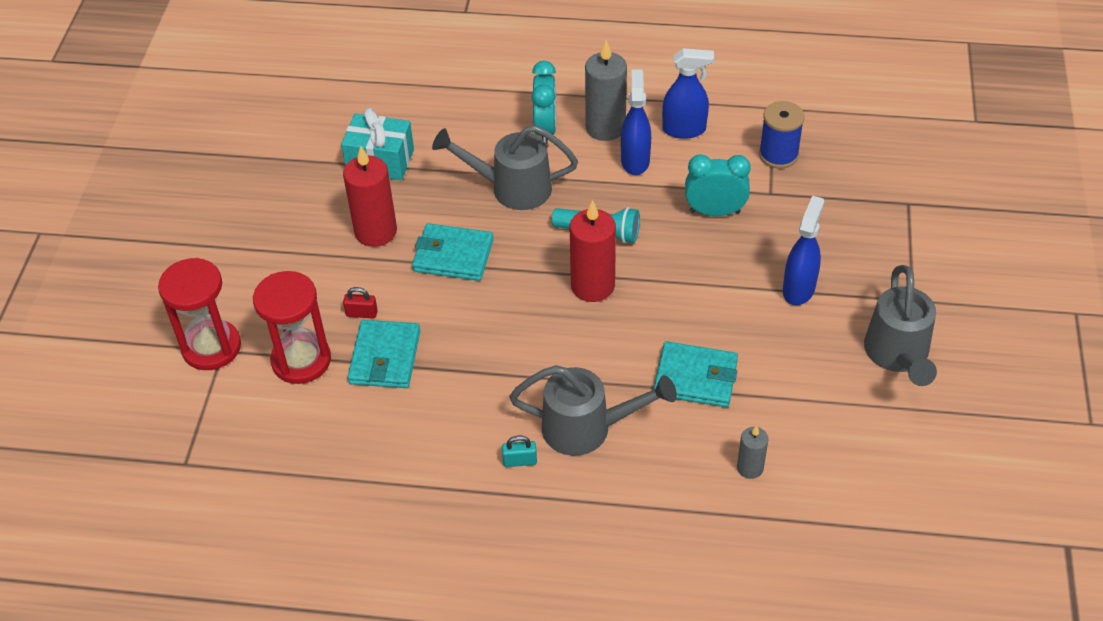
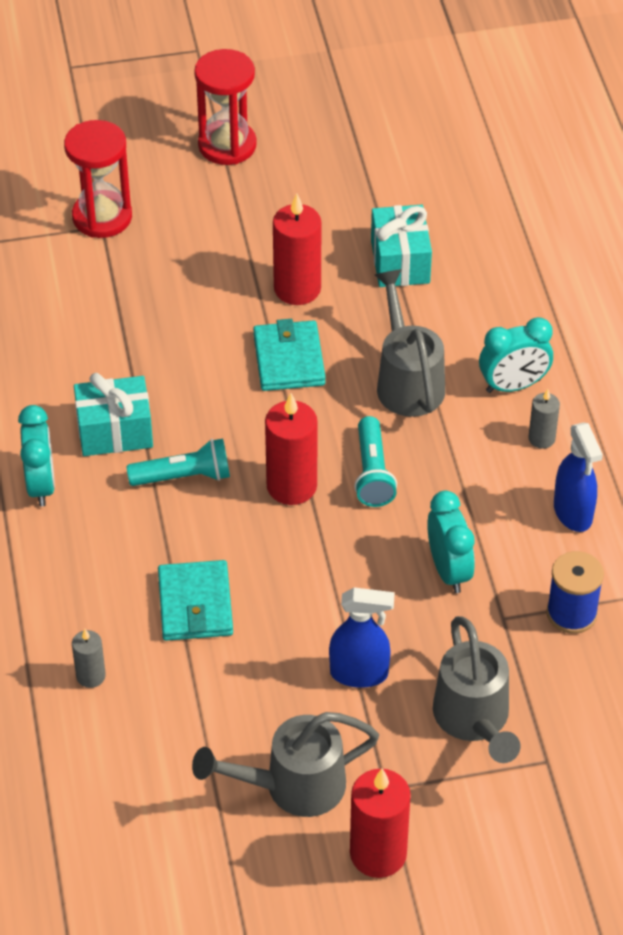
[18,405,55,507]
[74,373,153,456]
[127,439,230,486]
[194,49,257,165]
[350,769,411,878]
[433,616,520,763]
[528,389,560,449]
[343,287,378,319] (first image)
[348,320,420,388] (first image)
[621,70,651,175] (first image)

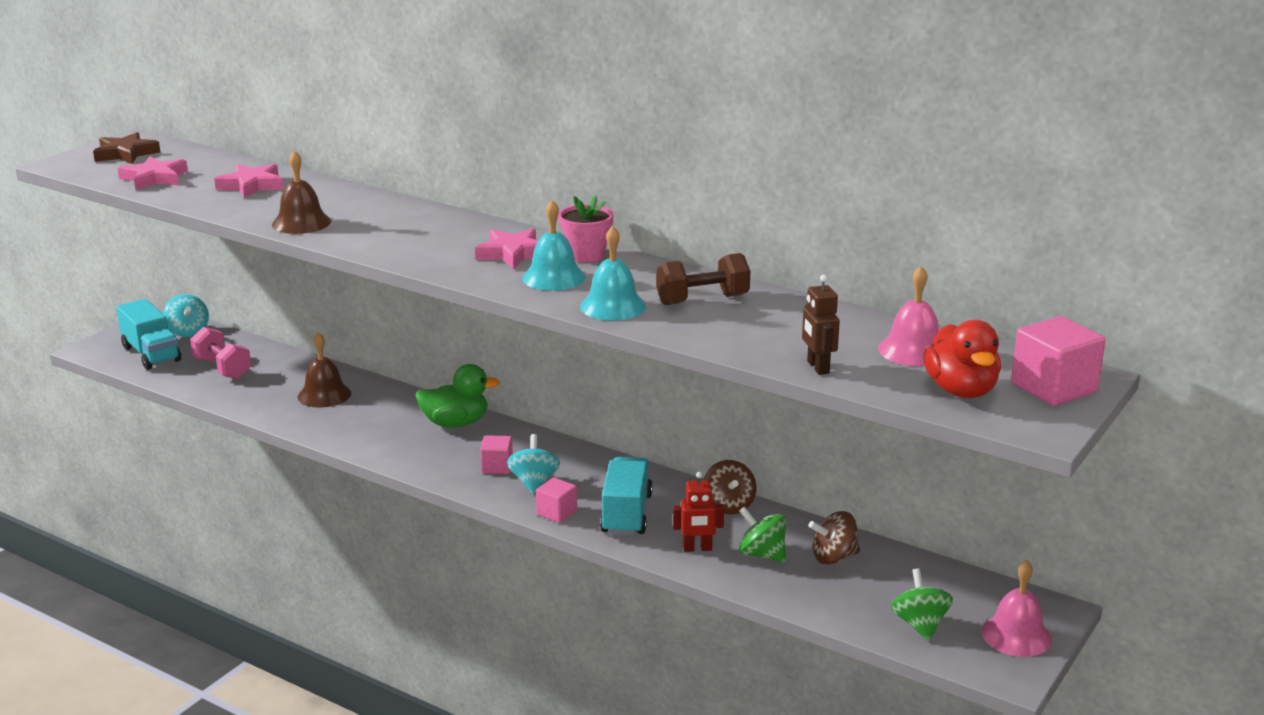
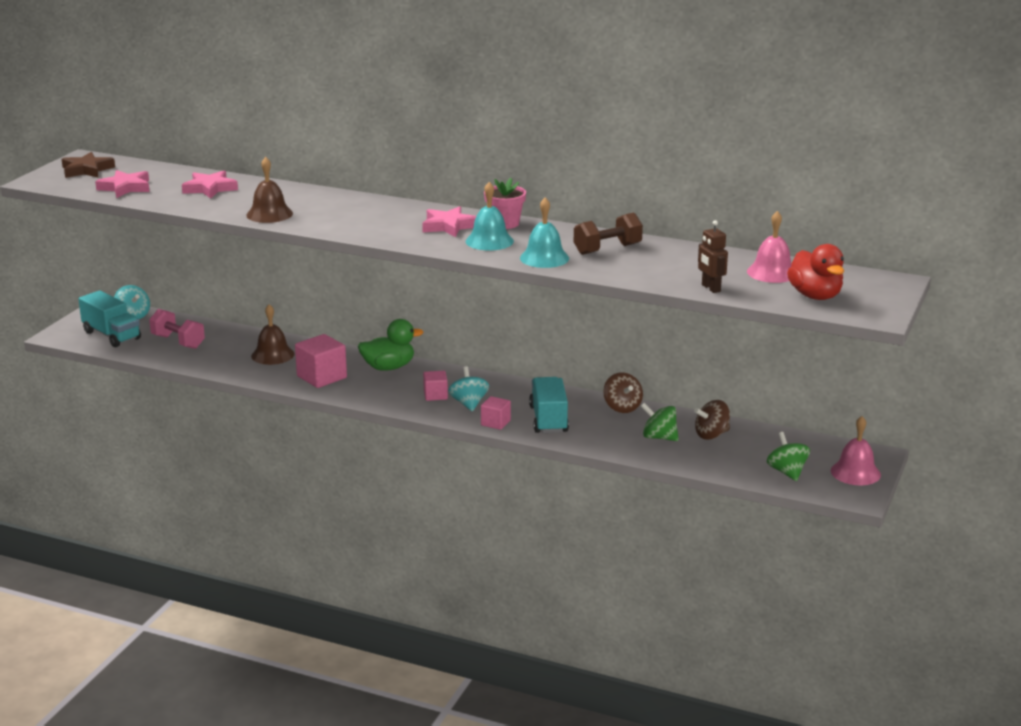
[295,334,347,388]
[673,472,724,552] (first image)

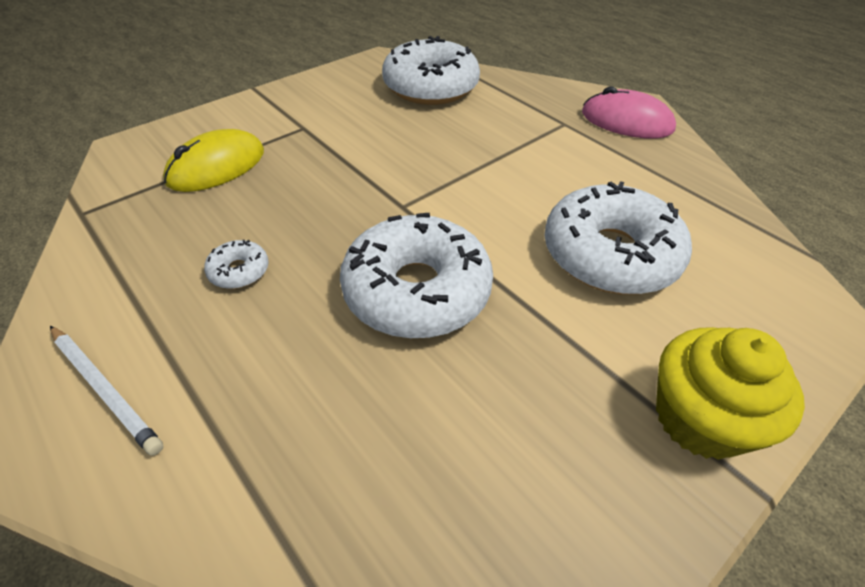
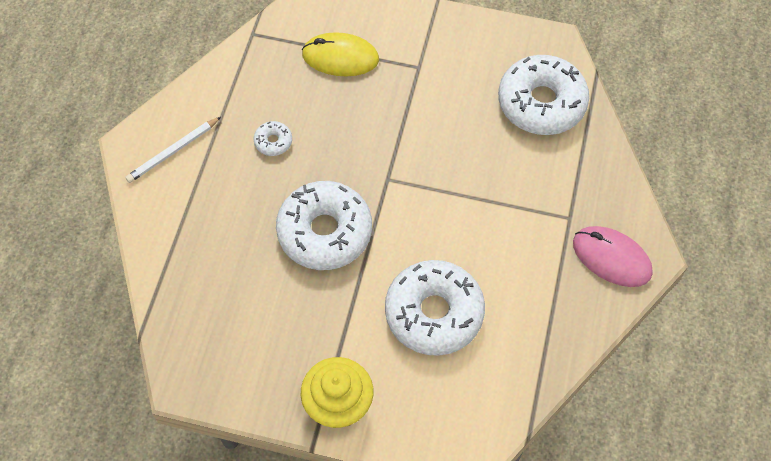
[125,117,221,183]
[573,226,653,287]

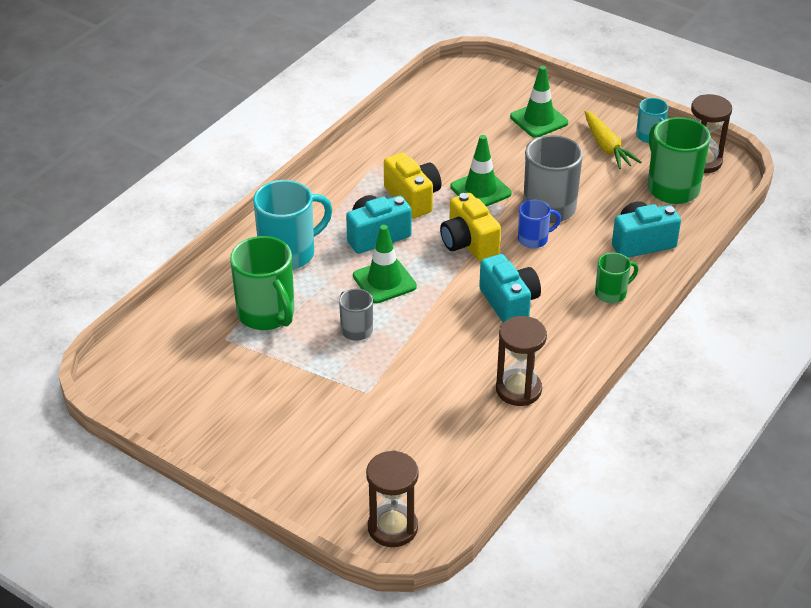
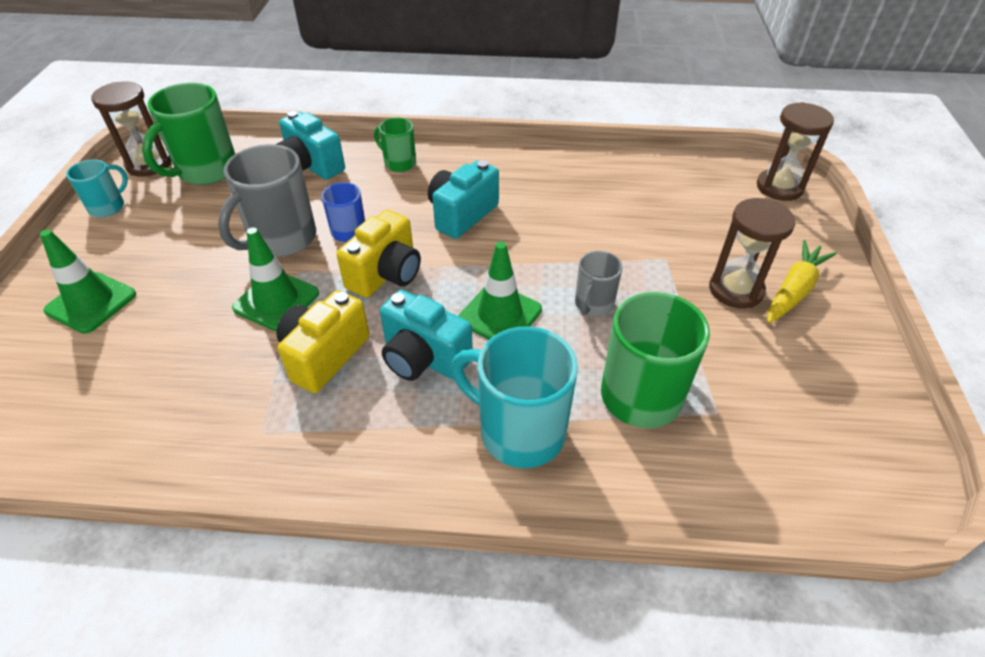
[709,198,795,309]
[767,240,837,323]

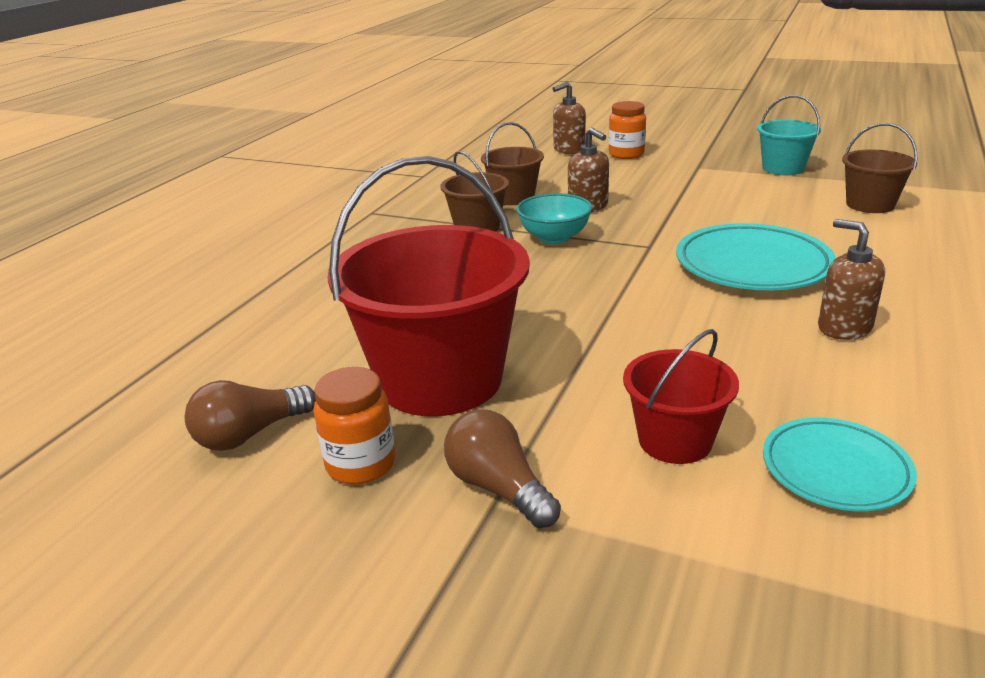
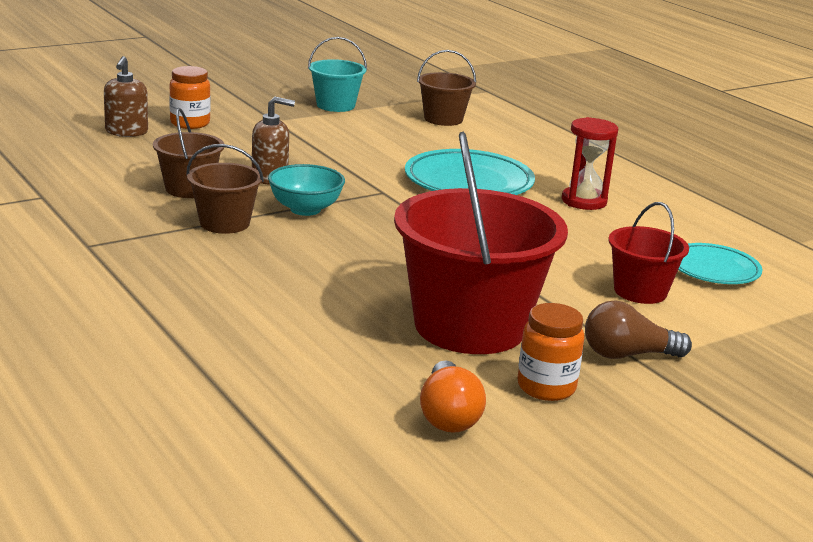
[420,360,486,433]
[562,117,618,210]

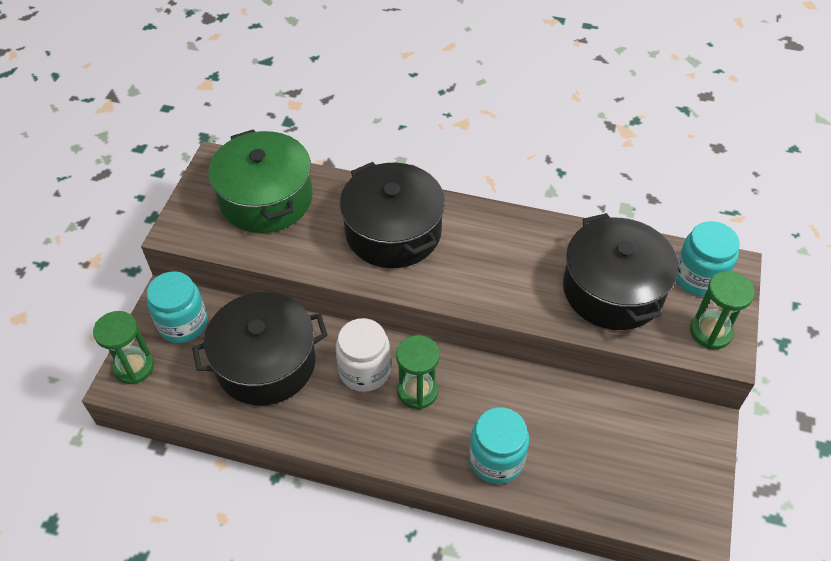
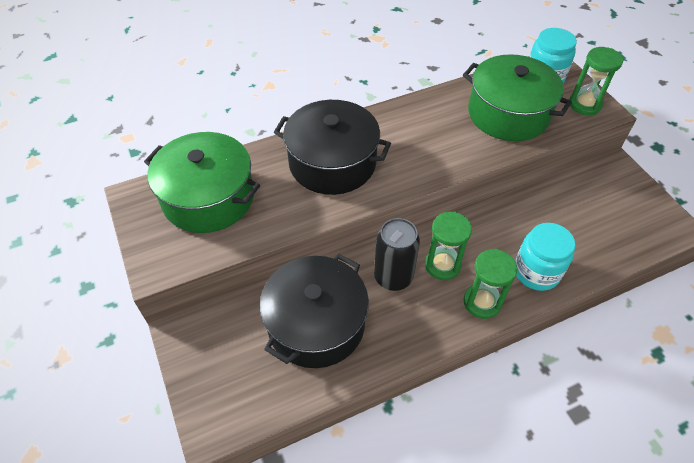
[374,218,420,291]
[463,54,572,141]
[463,249,517,319]
[147,271,208,343] (first image)

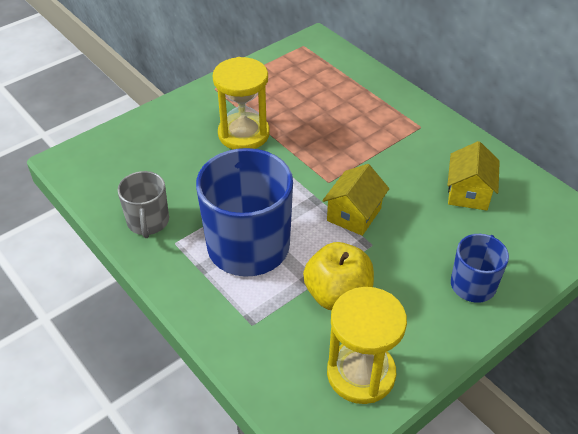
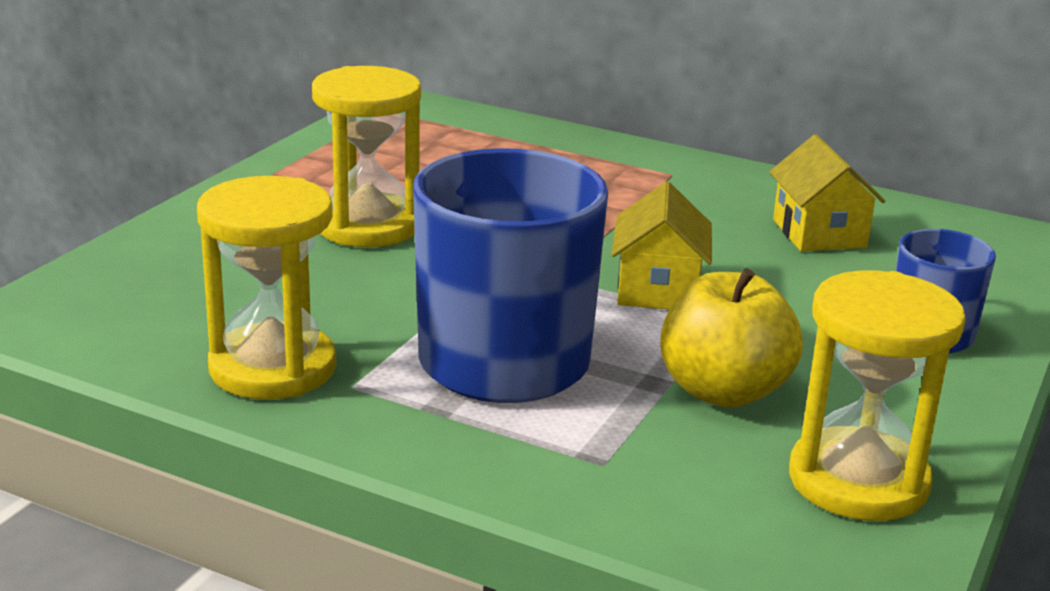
[197,176,336,400]

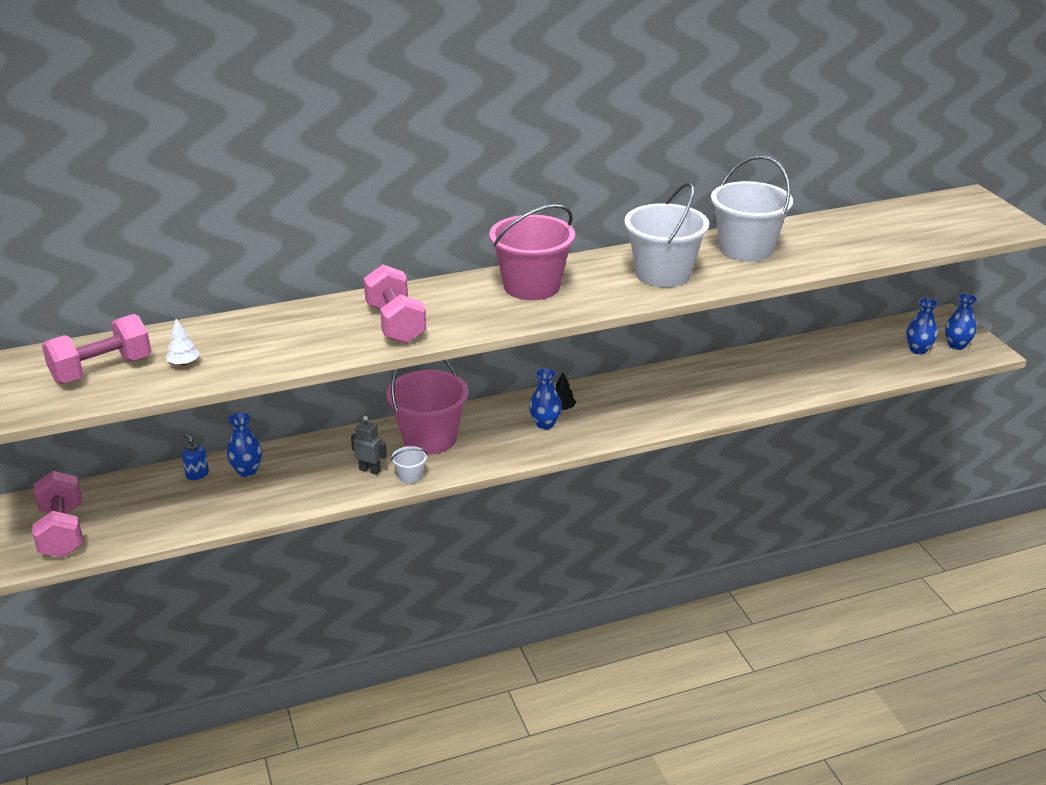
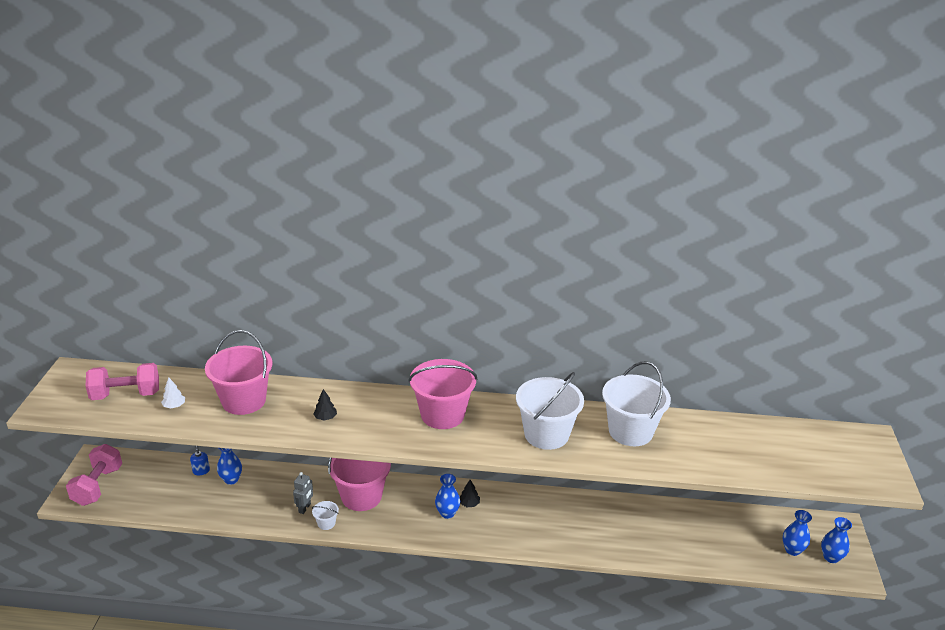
[205,330,273,415]
[293,472,313,514]
[313,389,337,421]

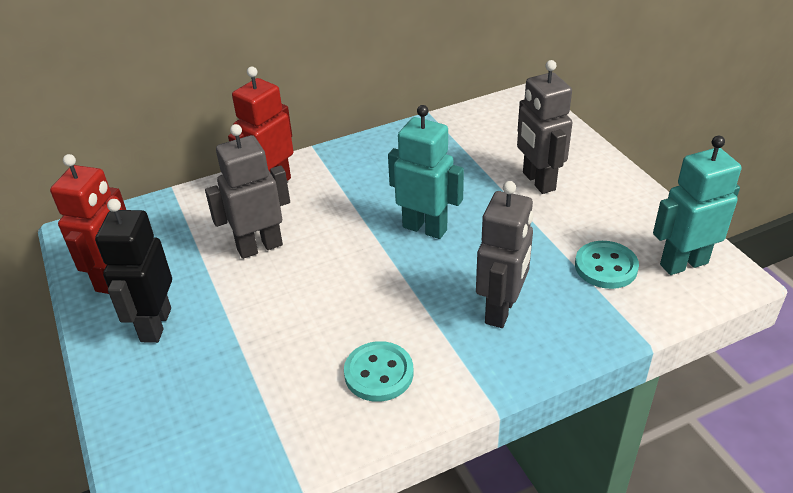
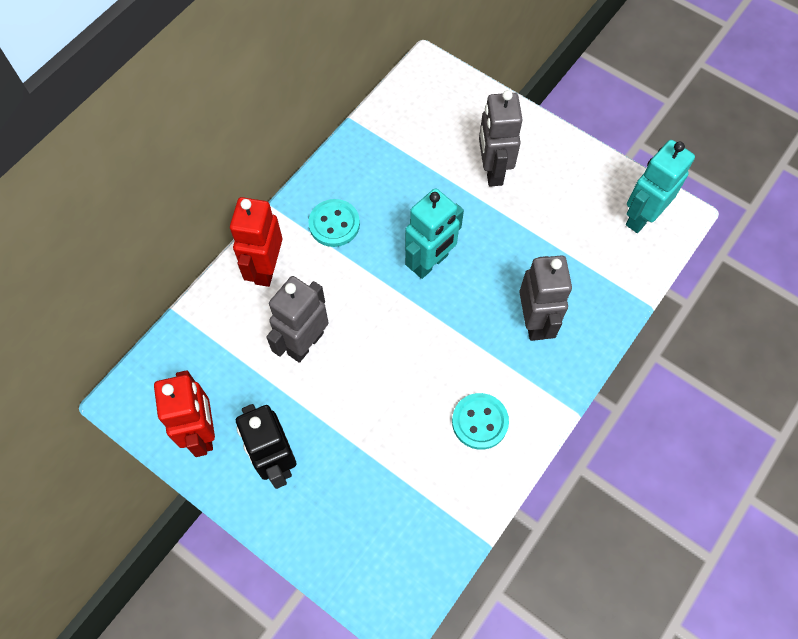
[308,199,360,247]
[405,188,464,279]
[479,90,523,186]

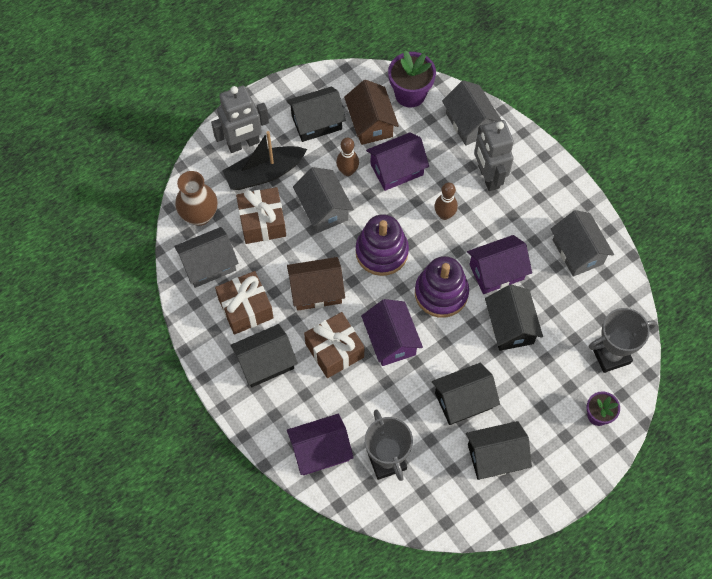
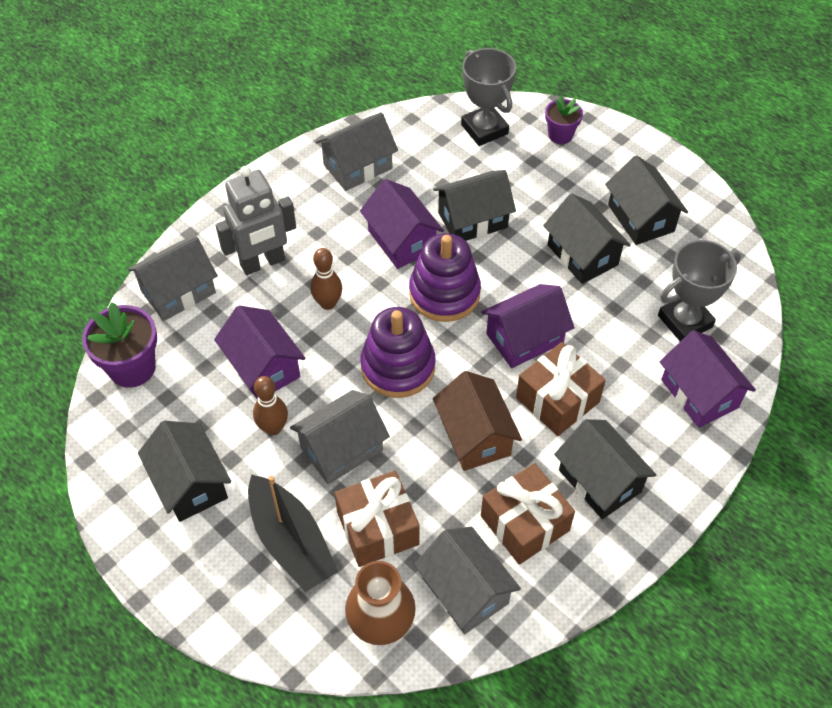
[211,86,269,153] (first image)
[344,80,399,145] (first image)

